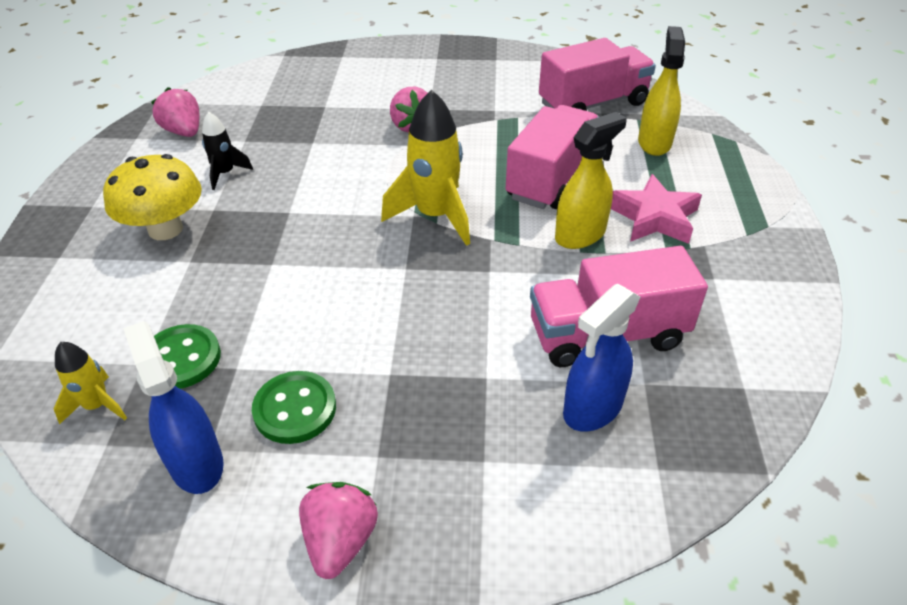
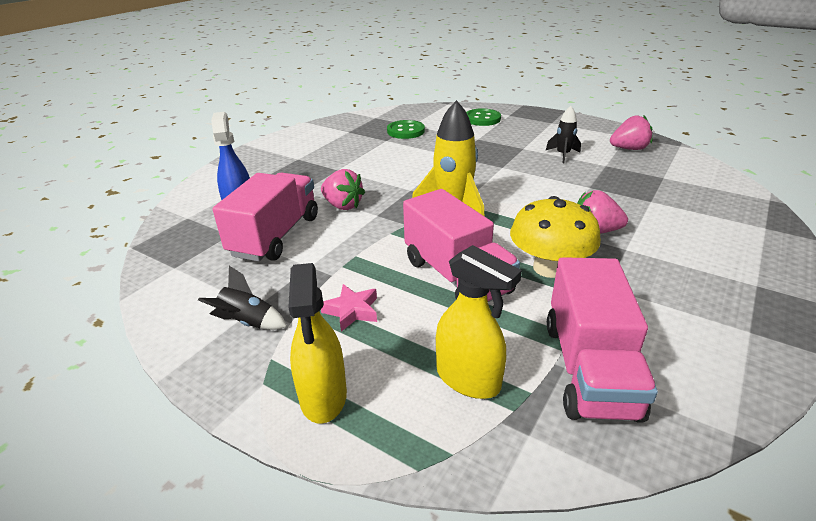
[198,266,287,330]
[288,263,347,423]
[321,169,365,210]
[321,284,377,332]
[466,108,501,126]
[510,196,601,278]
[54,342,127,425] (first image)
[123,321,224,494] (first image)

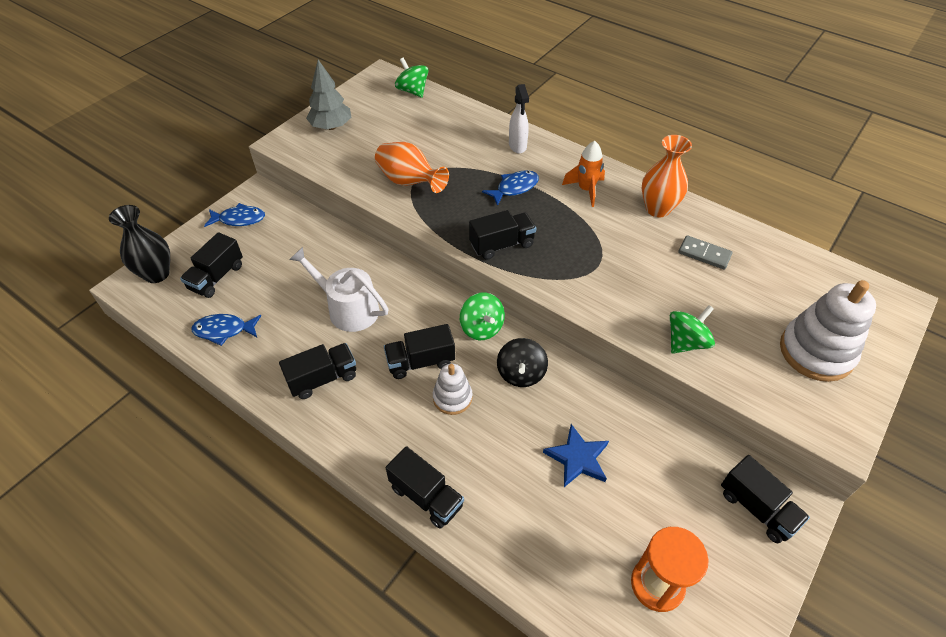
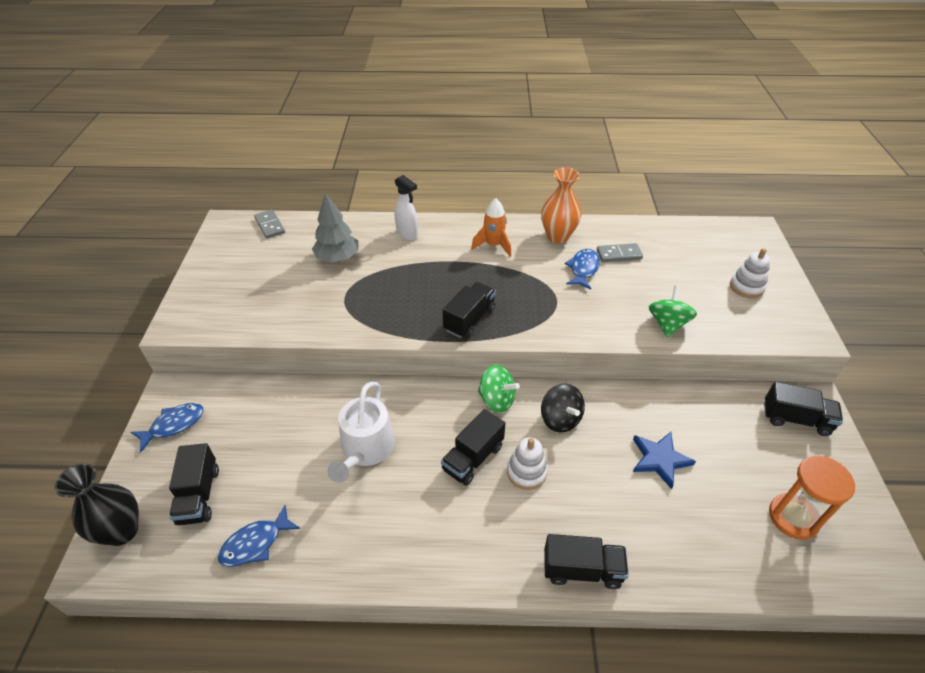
[254,209,285,239]
[312,193,358,262]
[328,382,395,483]
[565,249,600,290]
[730,248,770,298]
[279,343,356,399] (first image)
[375,142,449,193] (first image)

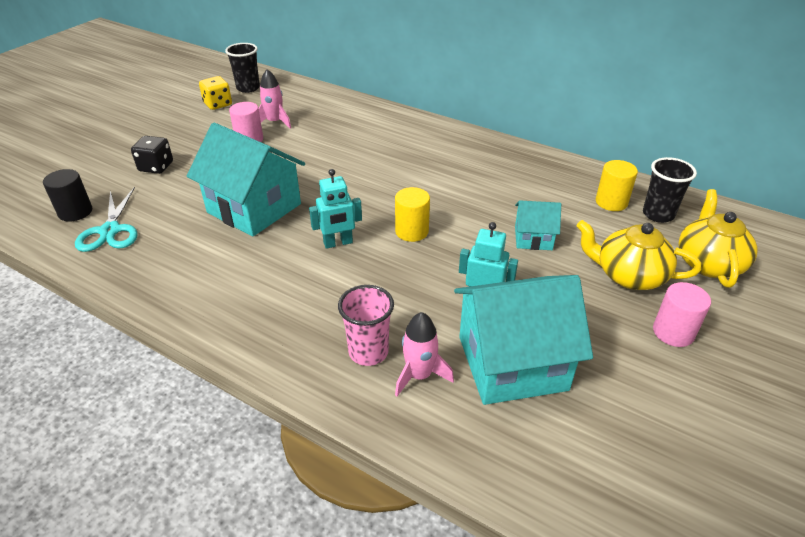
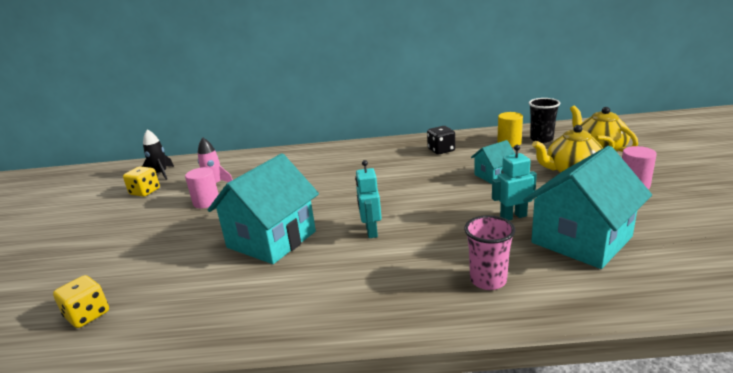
[53,275,109,328]
[142,129,174,180]
[208,153,319,264]
[355,160,382,238]
[427,126,455,155]
[75,187,138,252] (first image)
[395,187,430,242] (first image)
[395,312,454,396] (first image)

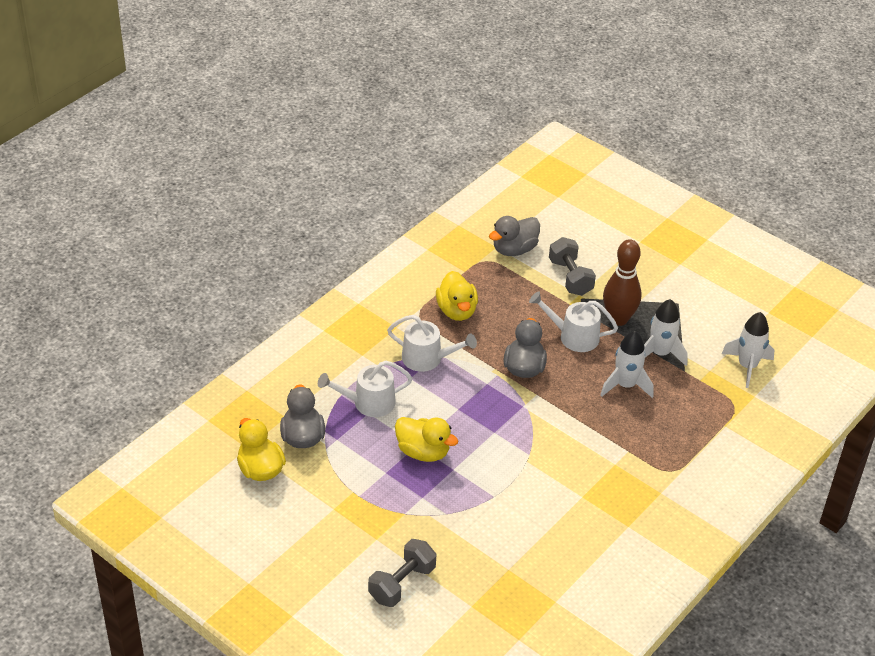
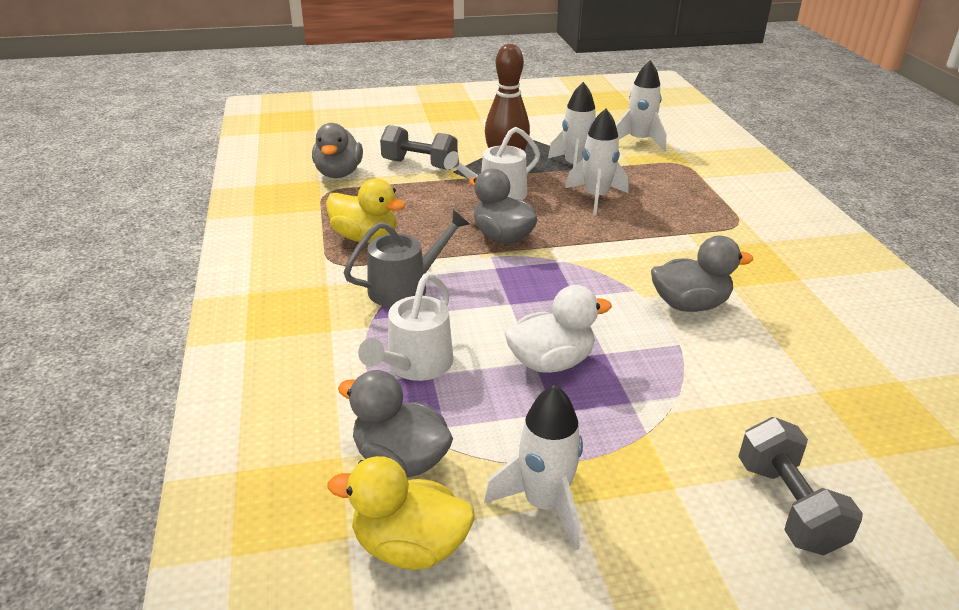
[343,210,469,307]
[484,385,583,551]
[505,285,612,373]
[651,236,753,312]

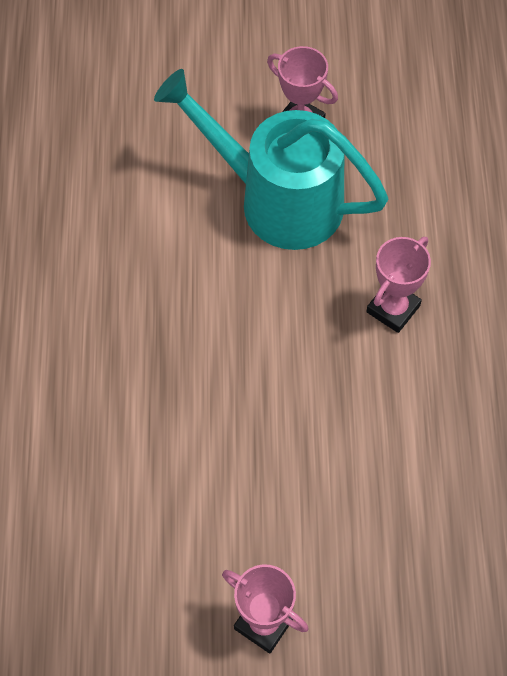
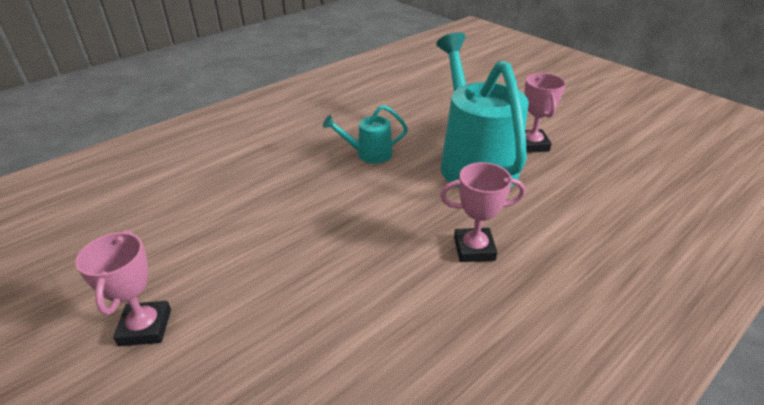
[323,105,408,164]

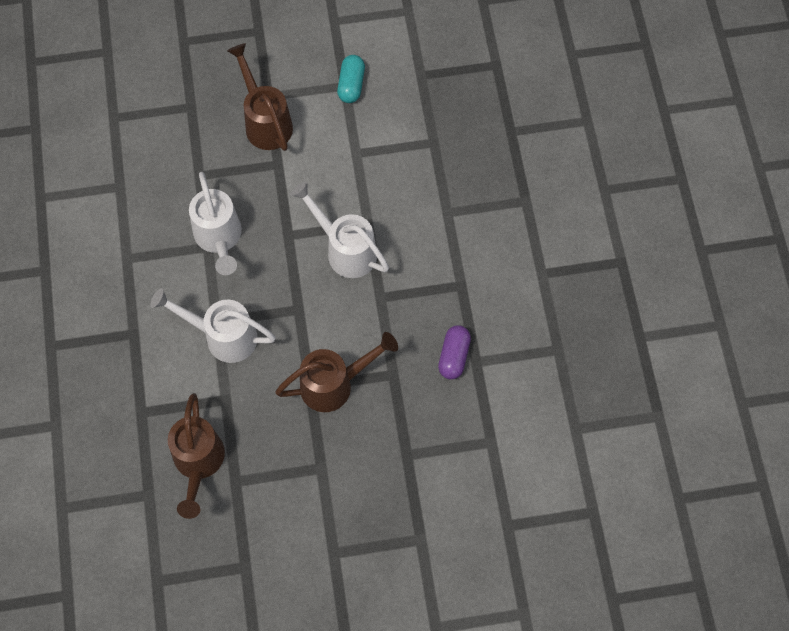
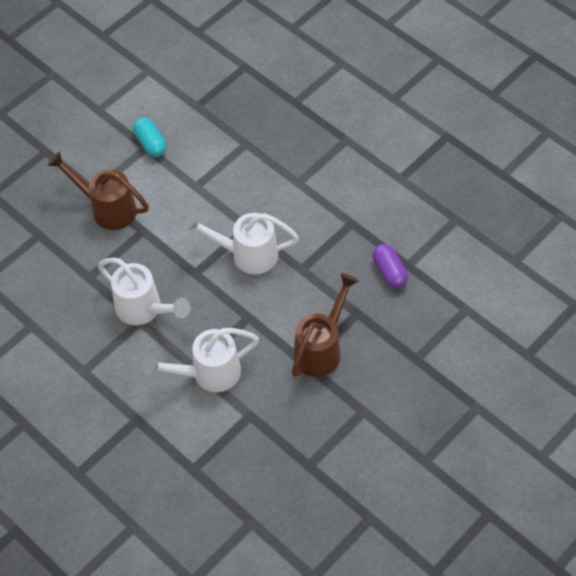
[168,393,225,519] (first image)

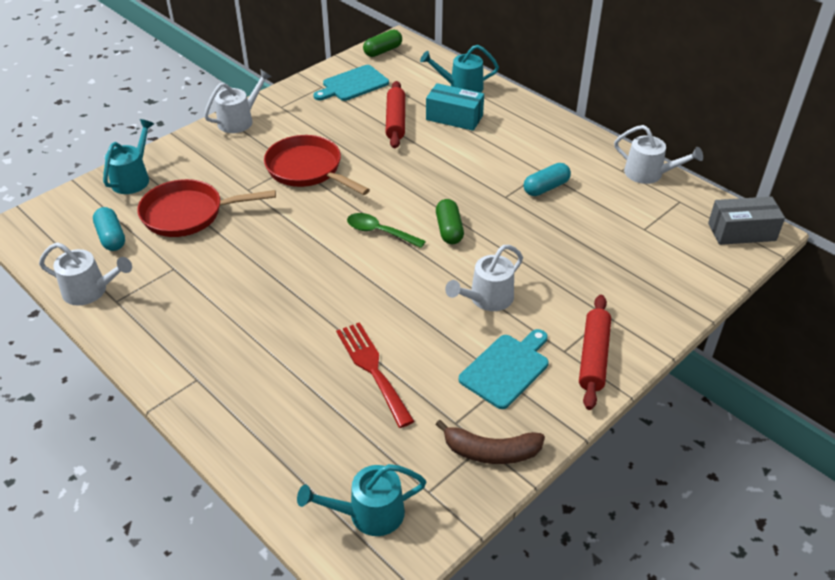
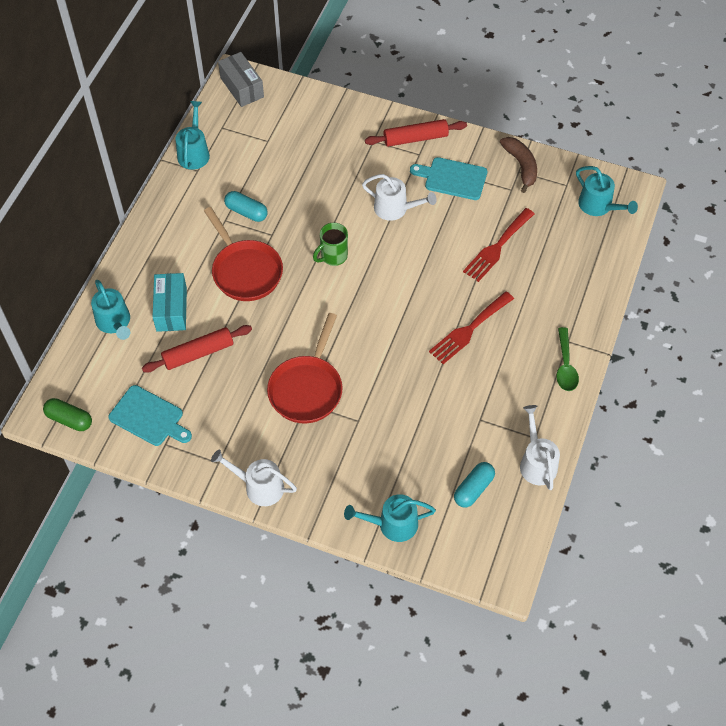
[175,101,210,170]
[204,207,283,301]
[313,223,348,266]
[429,291,514,364]
[556,327,579,391]

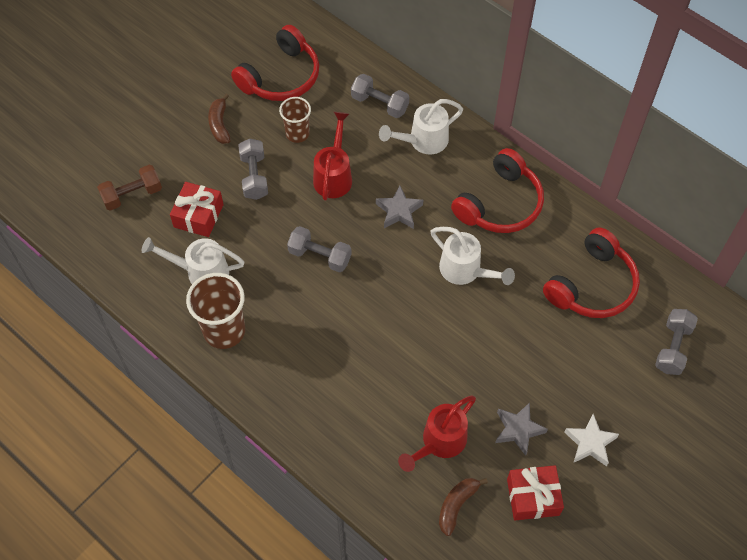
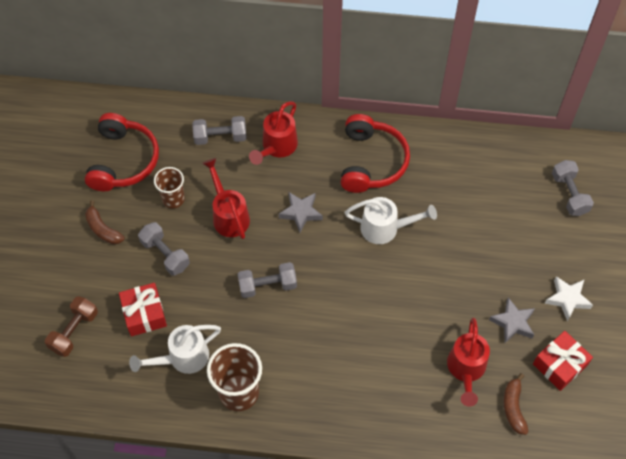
[249,101,298,165]
[543,227,640,318] (first image)

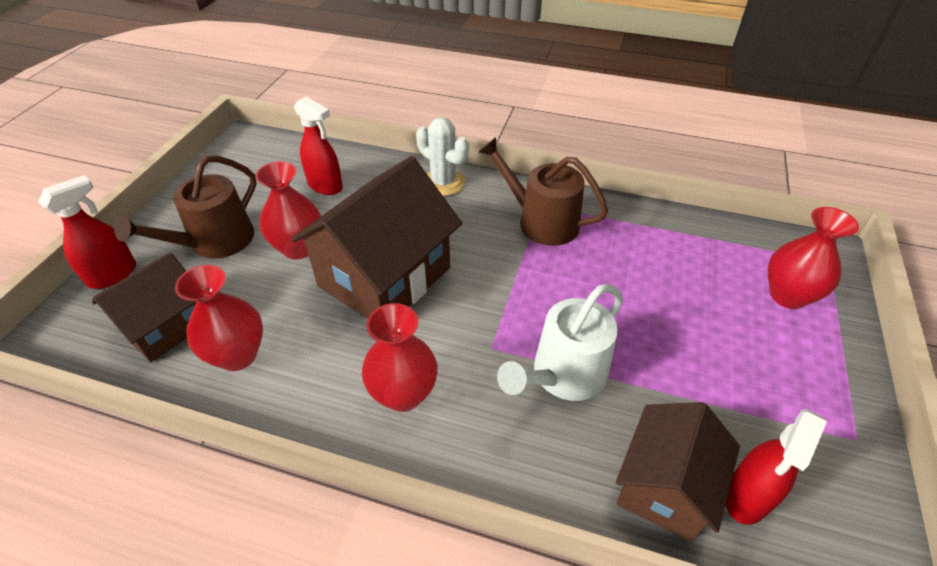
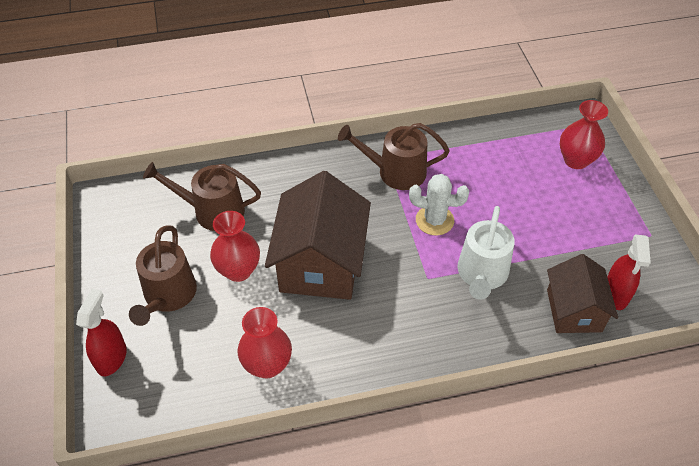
[143,162,261,231]
[409,174,469,236]
[92,252,196,362] (first image)
[362,303,438,412] (first image)

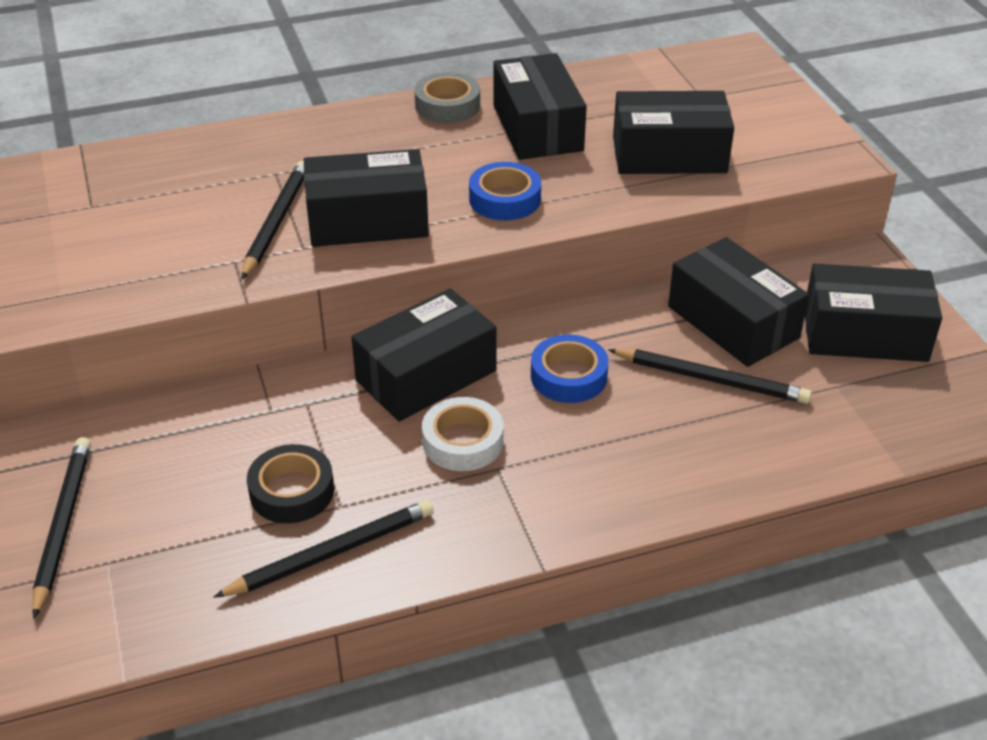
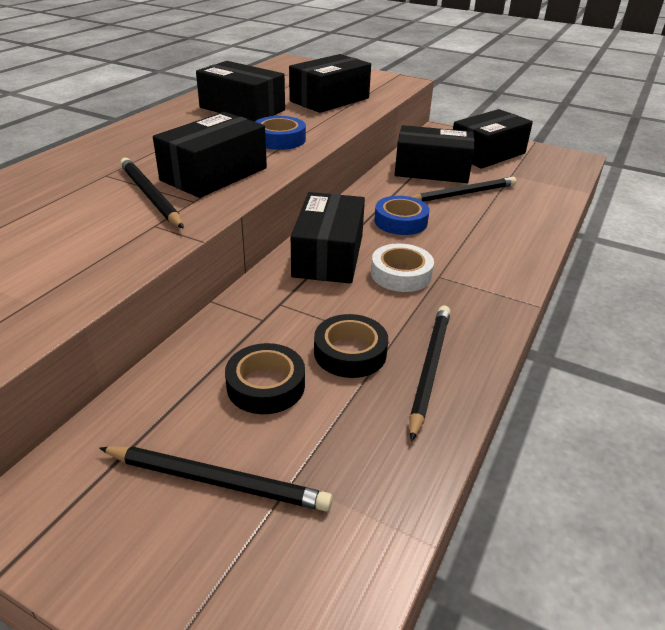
[99,446,333,511]
[225,343,305,414]
[414,72,480,123] (first image)

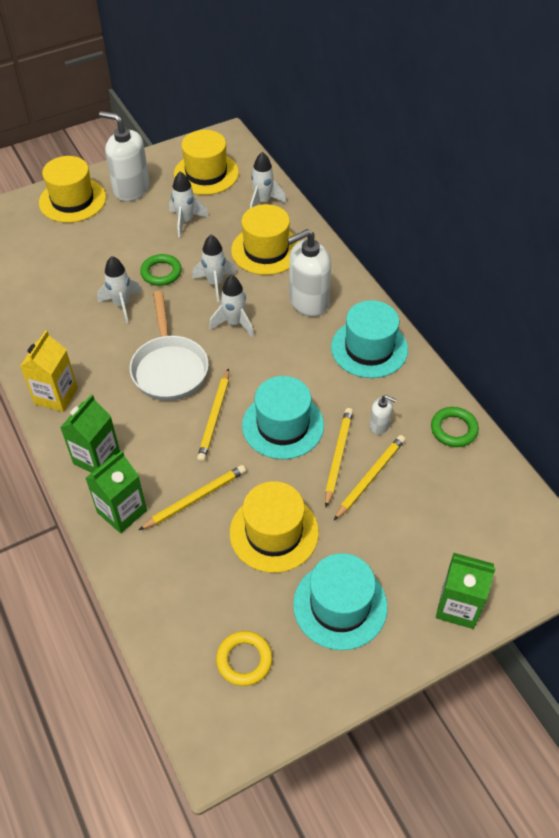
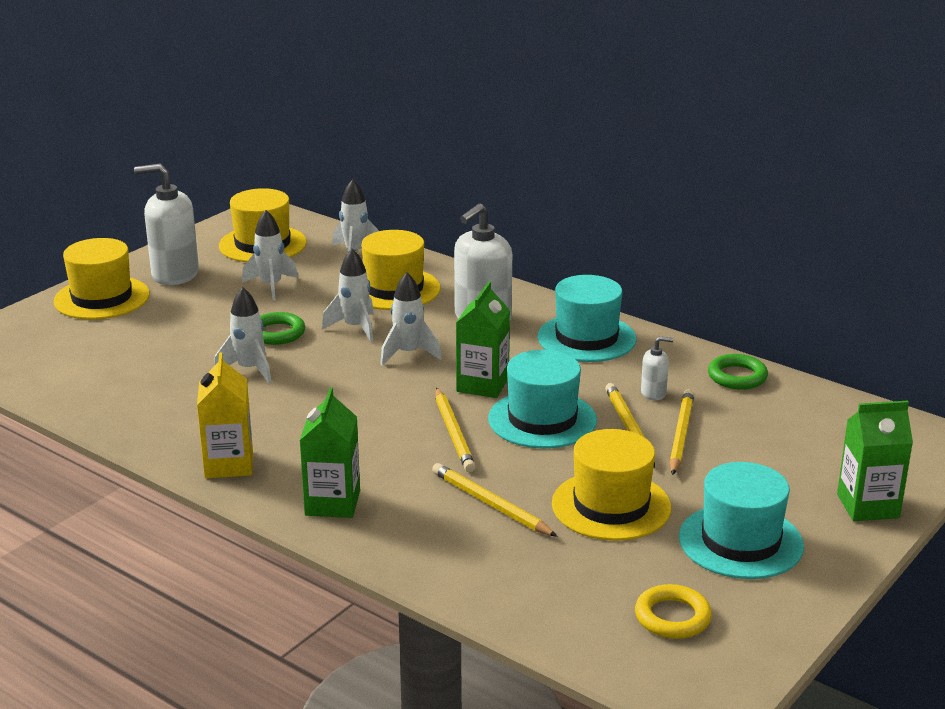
[432,463,558,537]
[456,281,510,398]
[130,291,209,401] (first image)

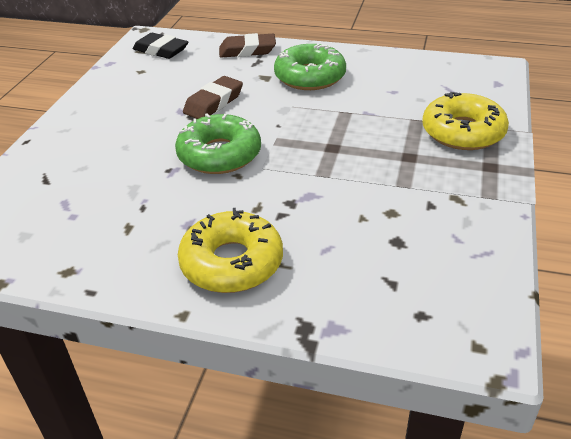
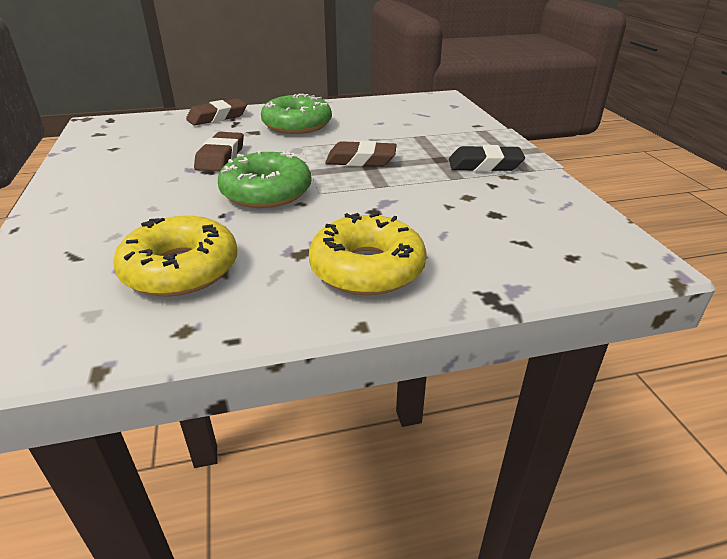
[113,216,237,296]
[325,141,397,167]
[449,145,525,172]

